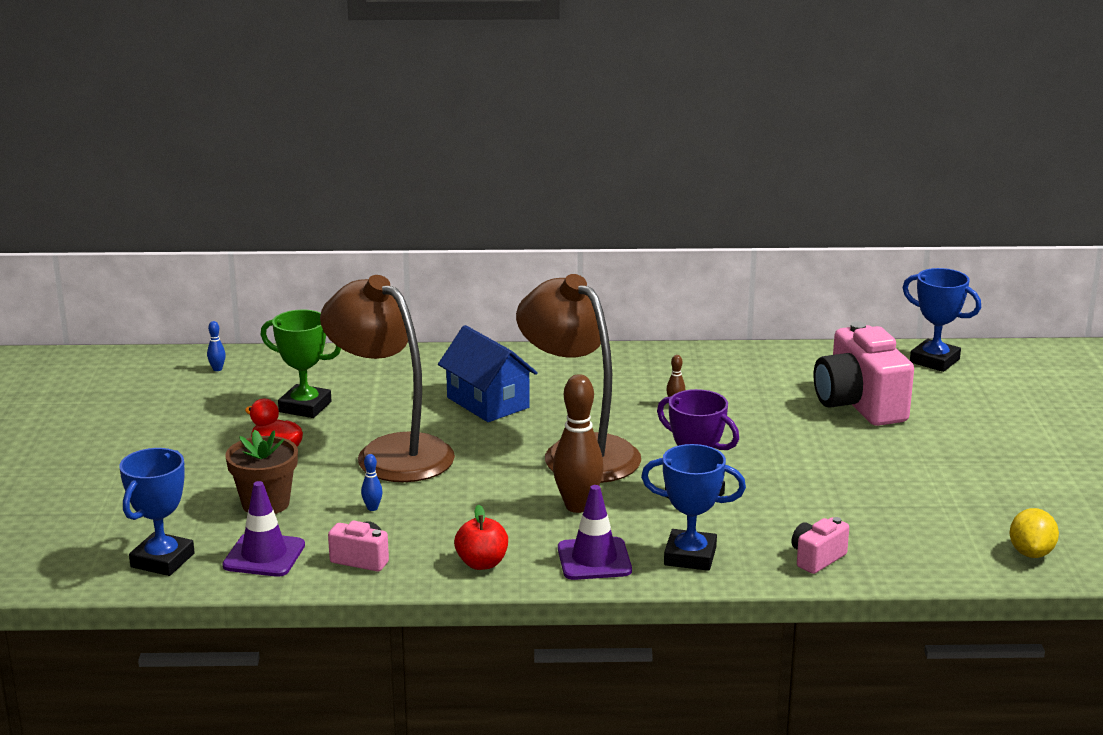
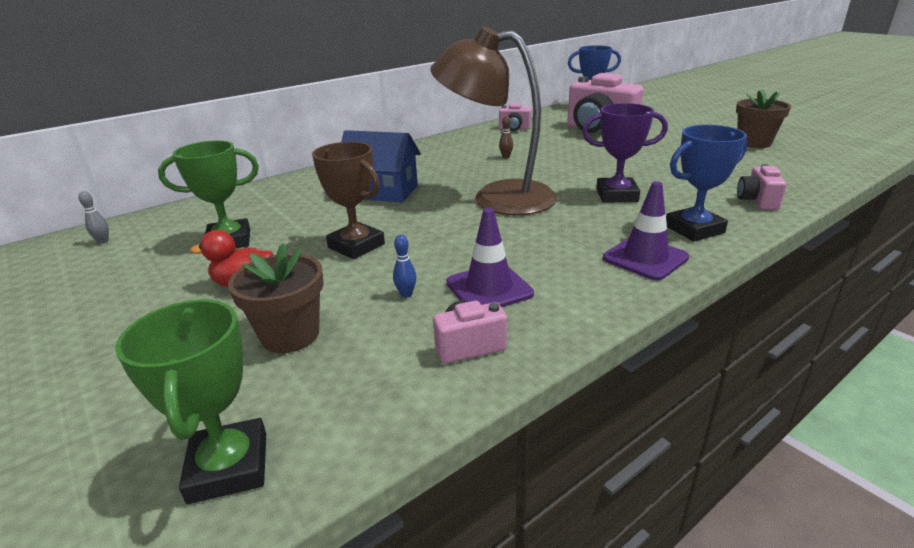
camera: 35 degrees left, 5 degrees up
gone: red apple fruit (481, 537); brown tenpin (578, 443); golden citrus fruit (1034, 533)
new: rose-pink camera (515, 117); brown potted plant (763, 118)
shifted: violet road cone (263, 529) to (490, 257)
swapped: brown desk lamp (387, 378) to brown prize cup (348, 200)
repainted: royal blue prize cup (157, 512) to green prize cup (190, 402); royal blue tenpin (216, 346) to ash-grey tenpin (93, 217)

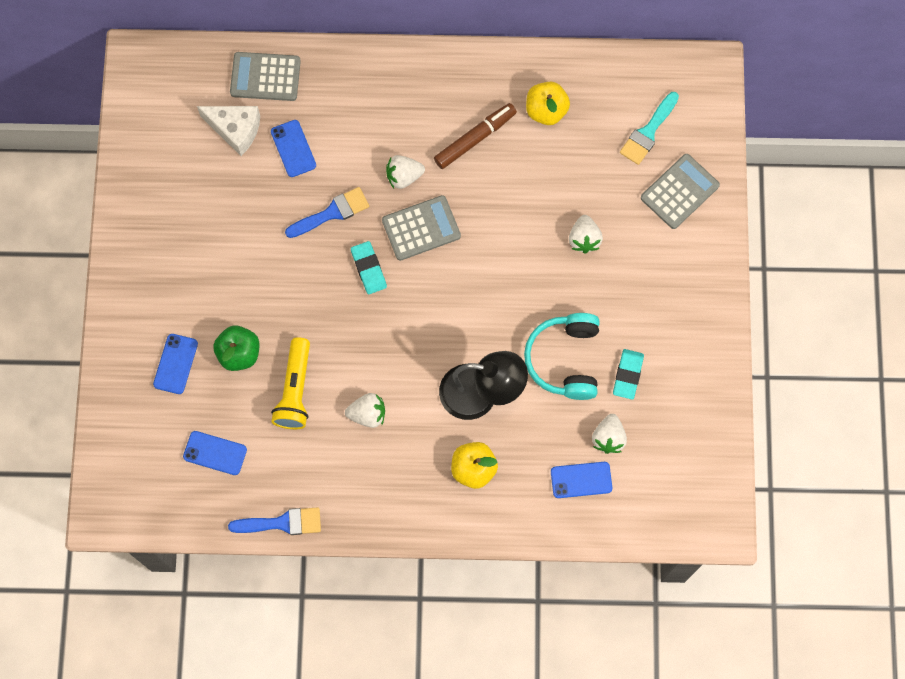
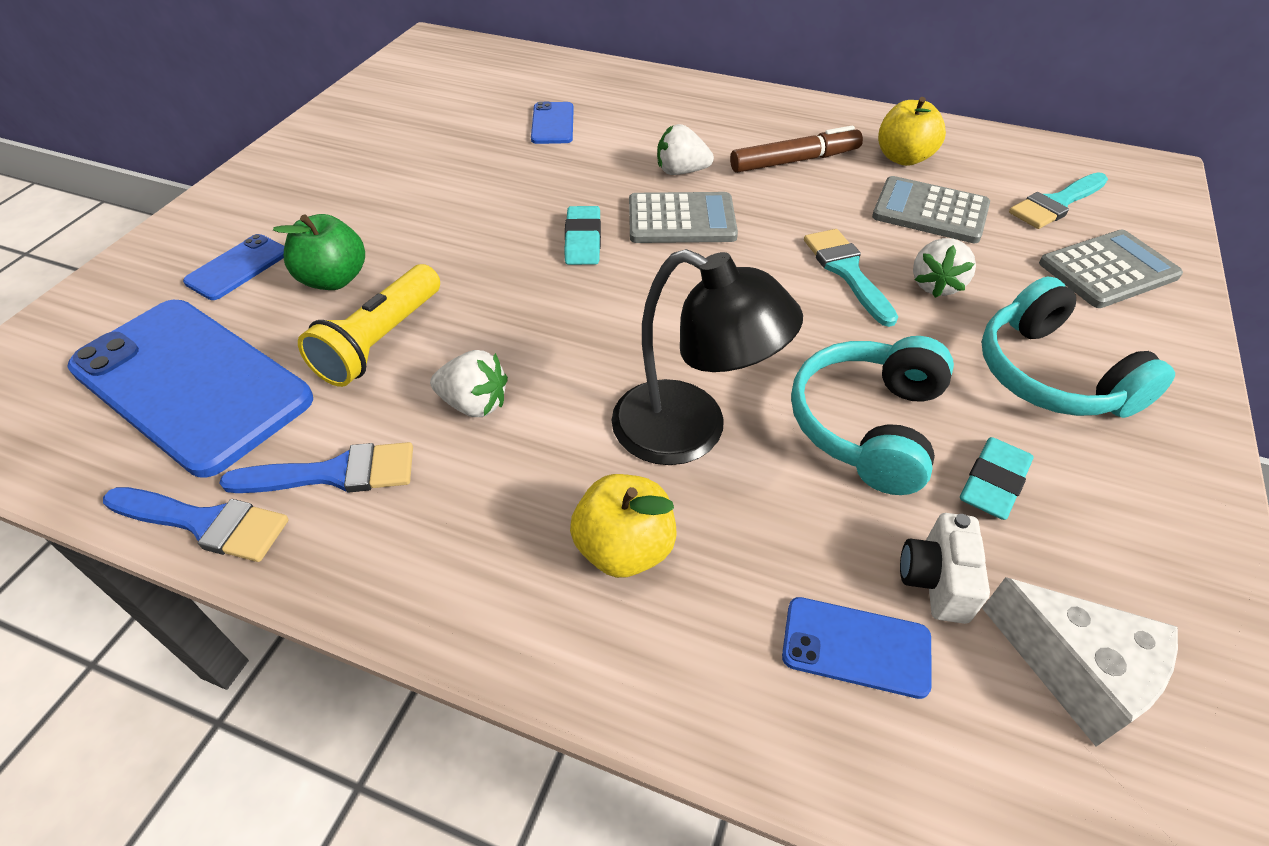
camera: 20 degrees right, 25 degrees down
new: aqua paint brush (851, 278); aqua headset (1078, 347)
shifted: snow-white cheese (228, 131) to (1080, 662); ash-grey calculator (265, 76) to (931, 209); royal blue paint brush (327, 212) to (316, 467)
swapped: snow-white strawberry (609, 434) to snow-white camera (945, 568)
scaled: royal blue smartphone (215, 453) = (190, 389) x2.23

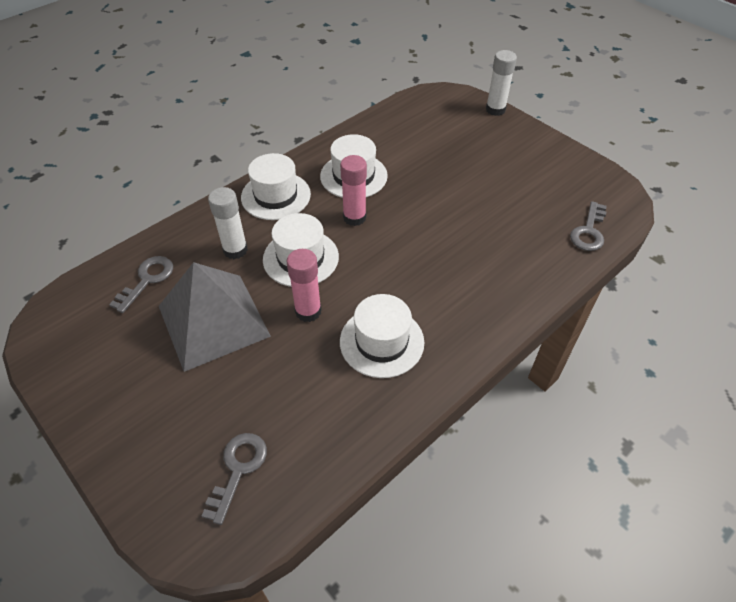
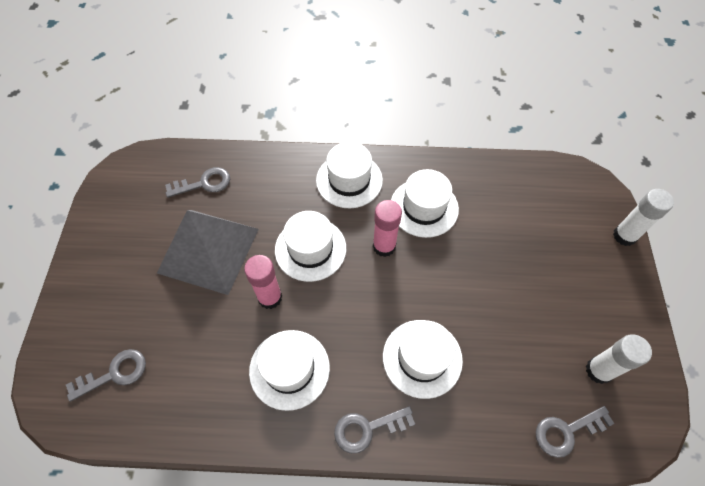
camera: 45 degrees right, 10 degrees up
new: ash-grey latchkey (374, 430); snow-white top hat (423, 359)
shifted: snow-white glue (228, 223) to (619, 359)

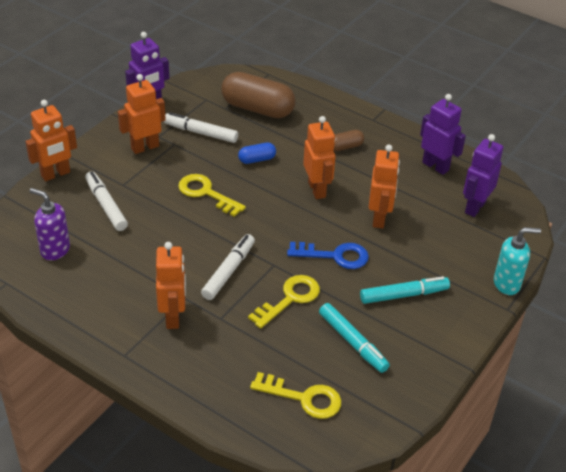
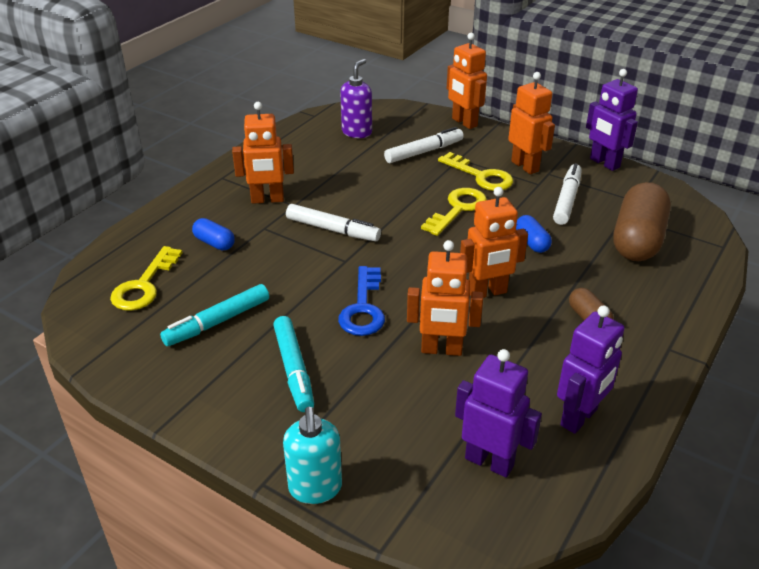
camera: 90 degrees right, 5 degrees down
new: royal blue pill shape (213, 234)
shifted: golden latchkey (284, 302) to (475, 171)

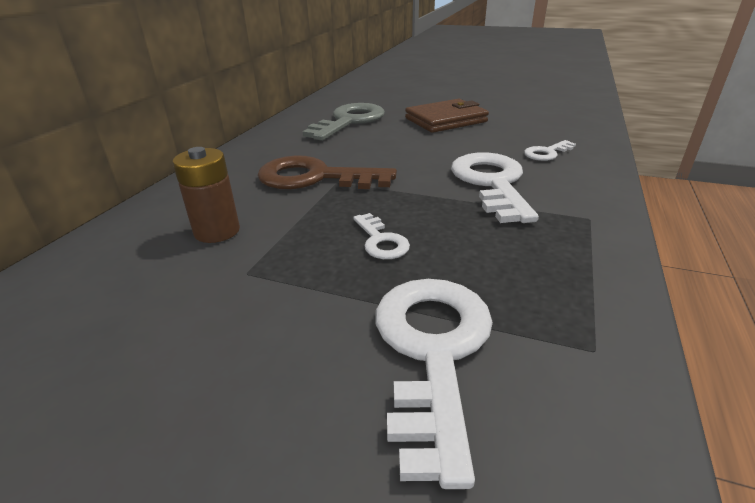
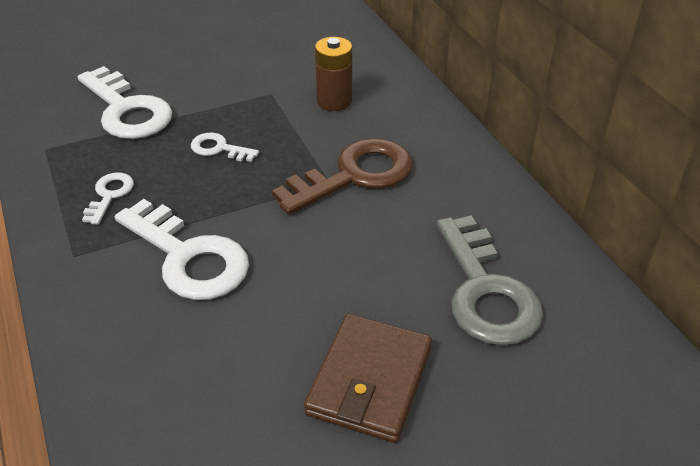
camera: 135 degrees right, 10 degrees up
shifted: snow-white latchkey (550, 150) to (108, 198)

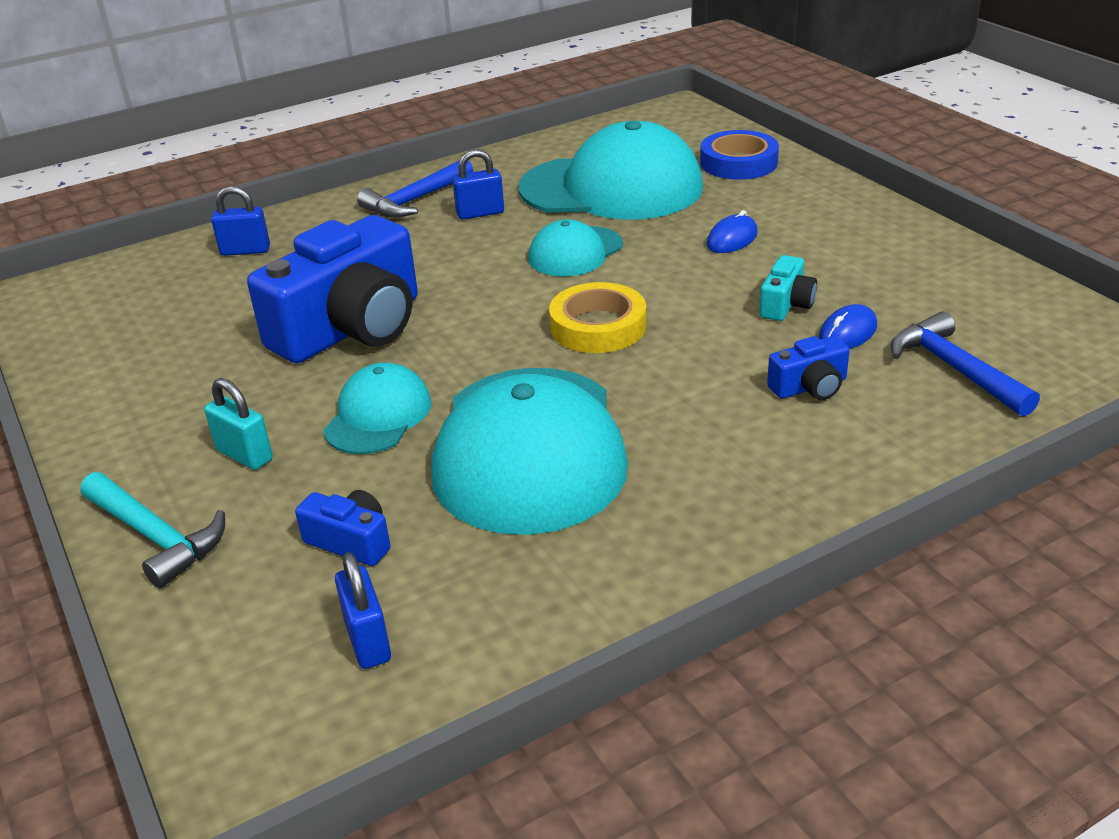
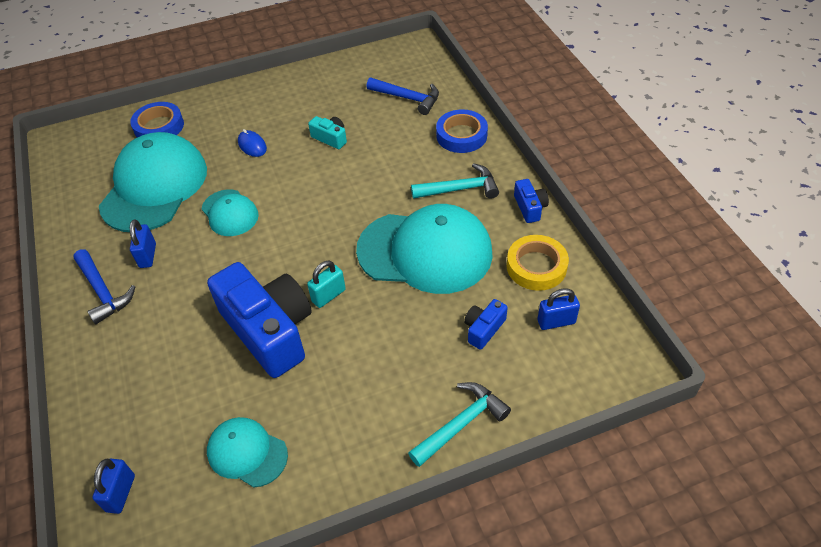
camera: 80 degrees left, 15 degrees up
gone: royal blue PC mouse (847, 326)
new: aqua carpenter's hammer (455, 181); royal blue sticky tape (462, 131)
shifted: aqua padlock (238, 424) to (326, 284); royal blue padlock (240, 221) to (113, 486); aqua cap (377, 408) to (247, 452); golden sticky tape (597, 317) to (538, 263); royal blue camera (808, 368) to (531, 201)
rotated: royal blue carpenter's hammer (965, 364) = (402, 96) 135 degrees counterclockwise

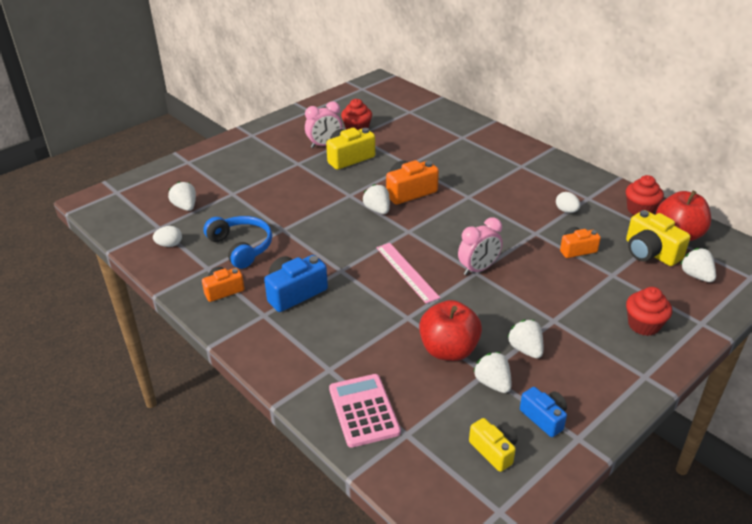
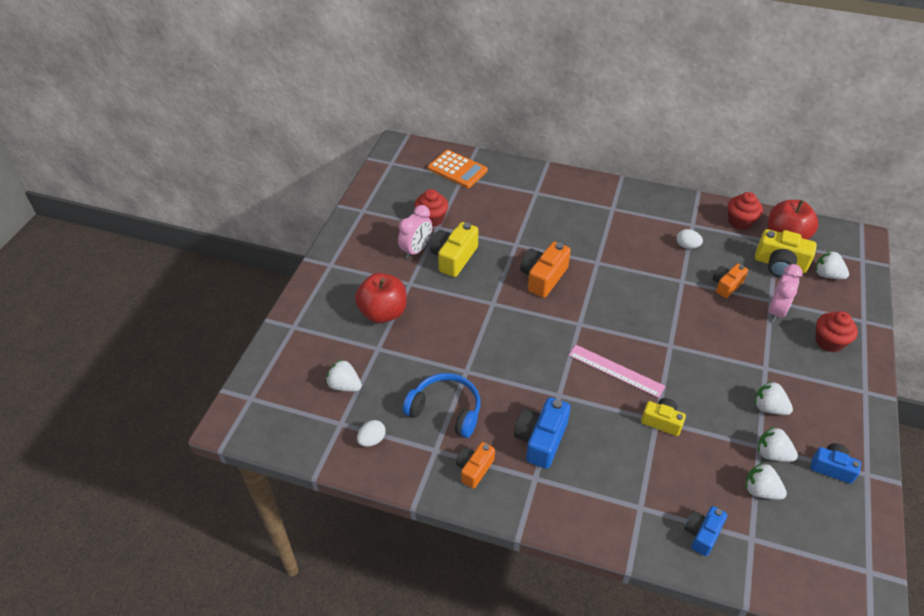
camera: 30 degrees left, 10 degrees up
new: orange calculator (458, 169)
shifted: snow-white strawberry (376, 199) to (766, 481); red apple fruit (450, 330) to (381, 298); rose-pink clock (480, 246) to (786, 293); golden camera (493, 445) to (663, 417)
swapped: rose-pink calculator (365, 411) to royal blue camera (705, 531)

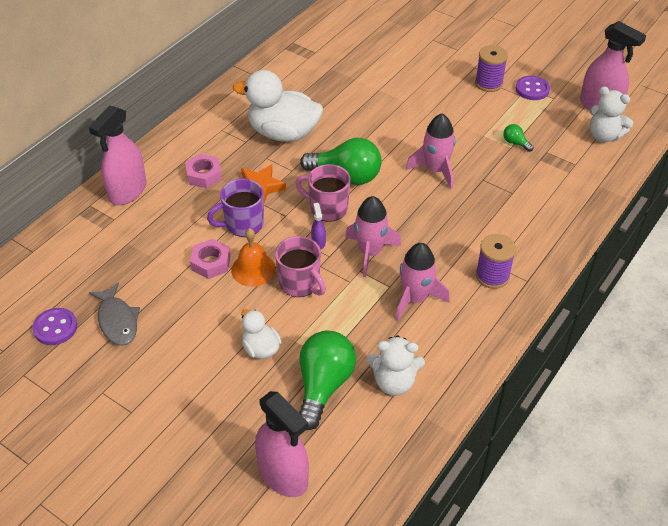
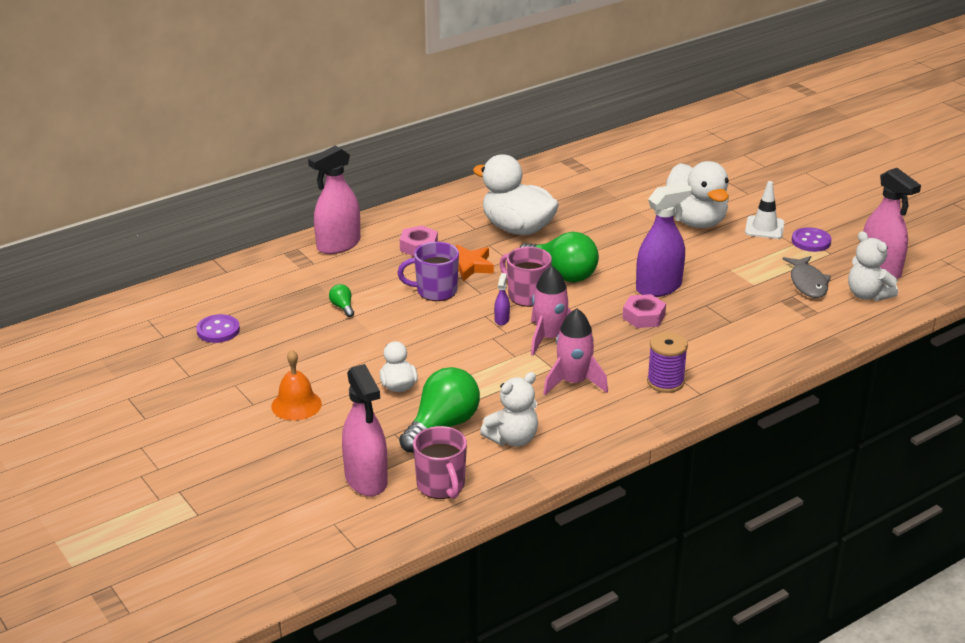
camera: 20 degrees right, 15 degrees down
new: snow-white toy duck (697, 194)
shifted: ash-grey toy fish (114, 314) to (807, 277); rose-pink hex nut (210, 259) to (644, 311); orange bell (253, 257) to (296, 385); rose-pink tea mug (300, 266) to (440, 462); green bulb (518, 138) to (341, 300)
swapped: rose-pink toy rocket (431, 151) to violet spray cleaner (664, 240); violet spool (491, 68) to snow-white road cone (764, 210)
rotated: snow-white stuffed bear (396, 365) = (509, 409) 60 degrees counterclockwise

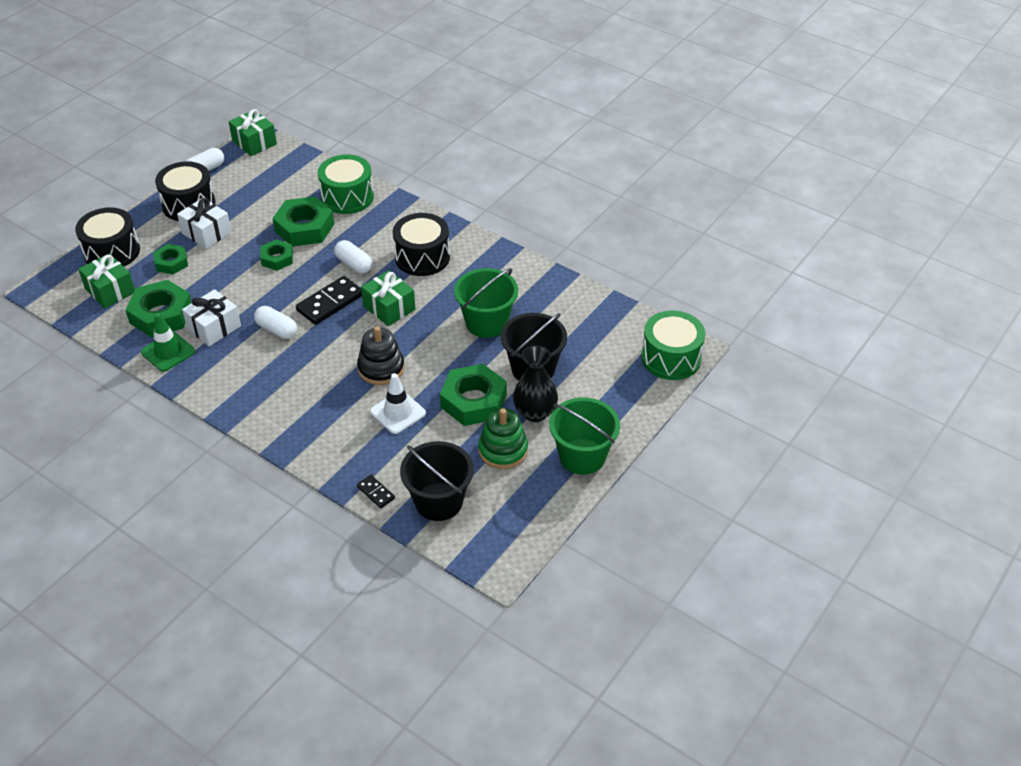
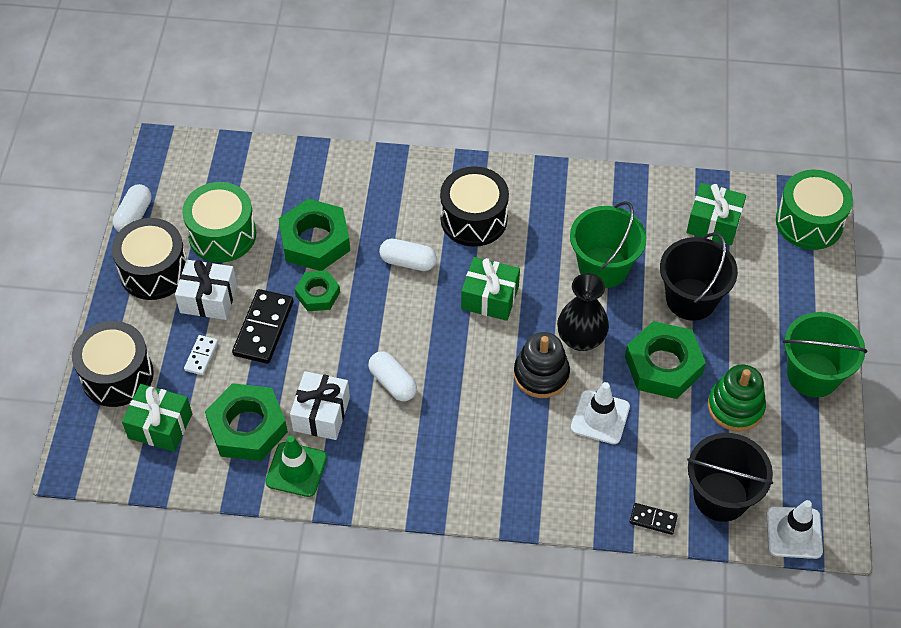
camera: 30 degrees left, 10 degrees up
new: snow-white road cone (794, 529)
shifted: green gift (253, 132) to (716, 214); jet-black domino (329, 300) to (263, 326); green drum (346, 184) to (219, 222); jet-black flower vase (535, 383) to (583, 312)
swapped: green hex nut (170, 259) to snow-white domino (201, 355)
rotated: snow-white pill shape (275, 322) = (392, 376) 45 degrees clockwise

